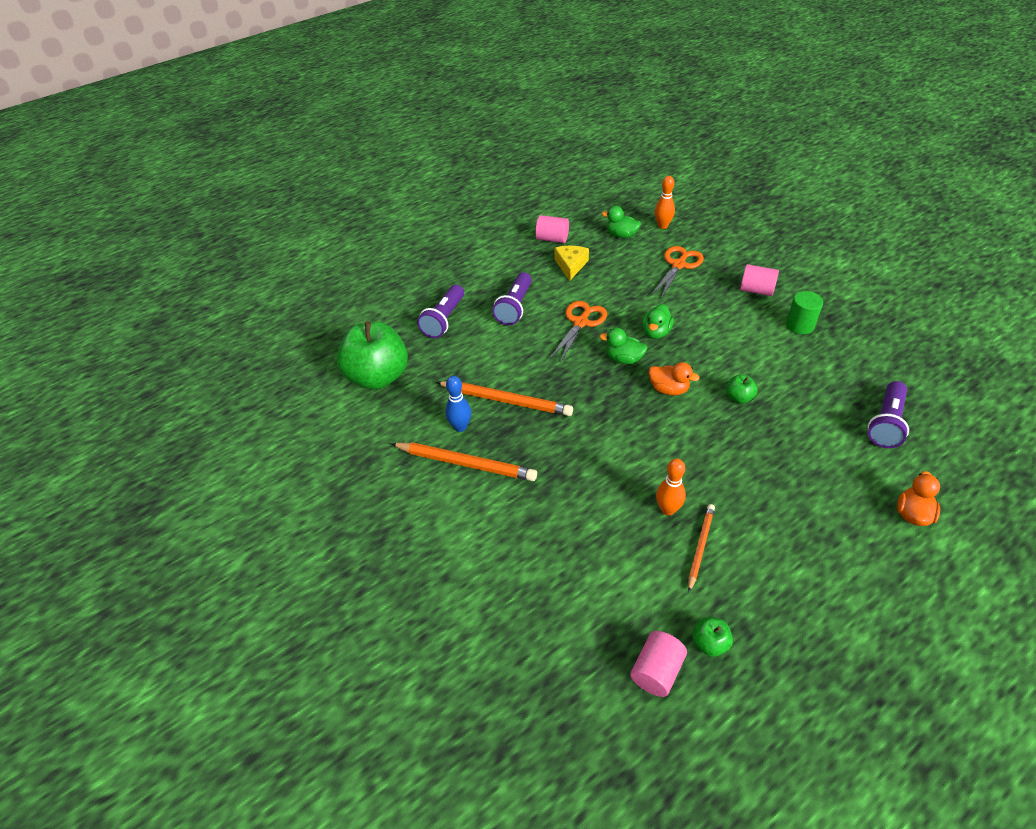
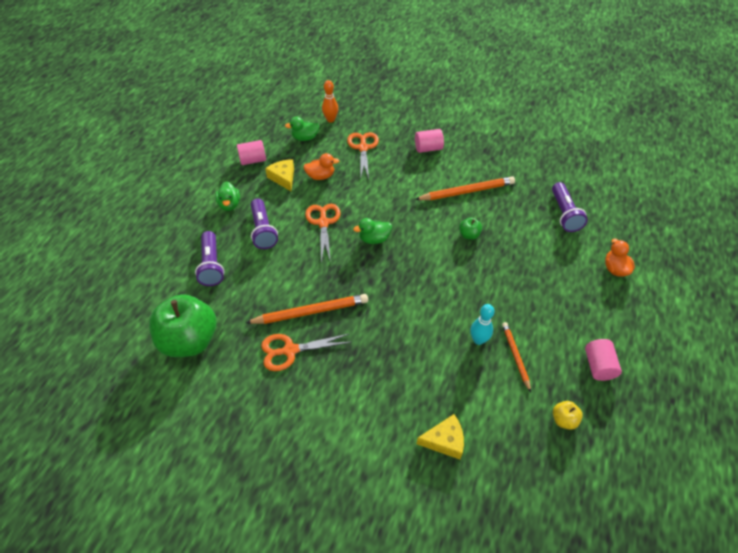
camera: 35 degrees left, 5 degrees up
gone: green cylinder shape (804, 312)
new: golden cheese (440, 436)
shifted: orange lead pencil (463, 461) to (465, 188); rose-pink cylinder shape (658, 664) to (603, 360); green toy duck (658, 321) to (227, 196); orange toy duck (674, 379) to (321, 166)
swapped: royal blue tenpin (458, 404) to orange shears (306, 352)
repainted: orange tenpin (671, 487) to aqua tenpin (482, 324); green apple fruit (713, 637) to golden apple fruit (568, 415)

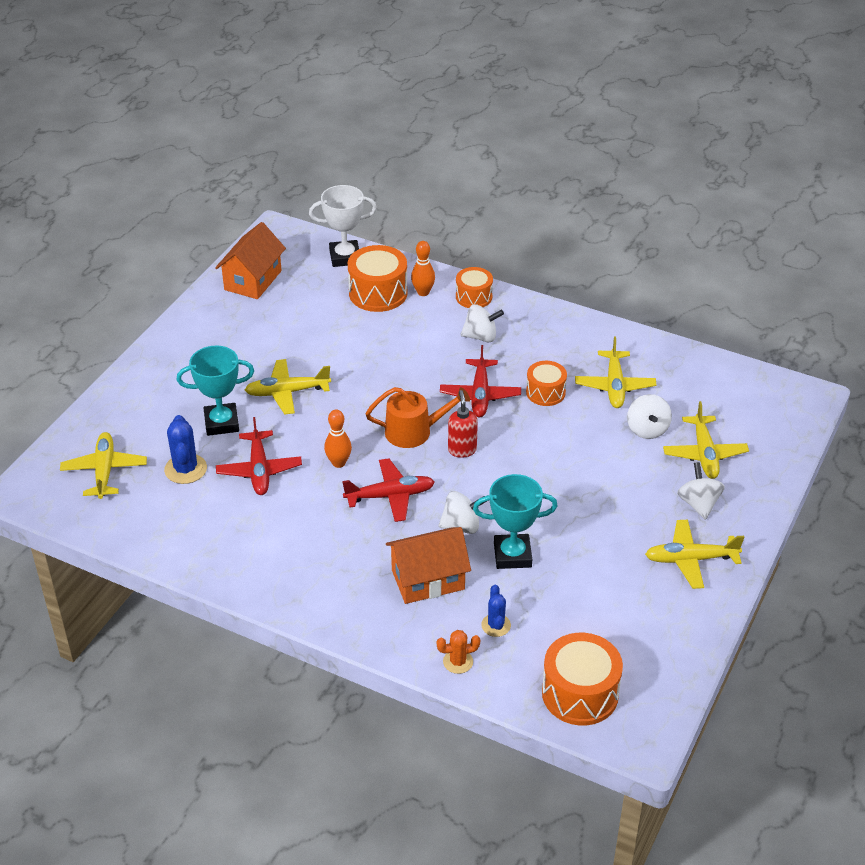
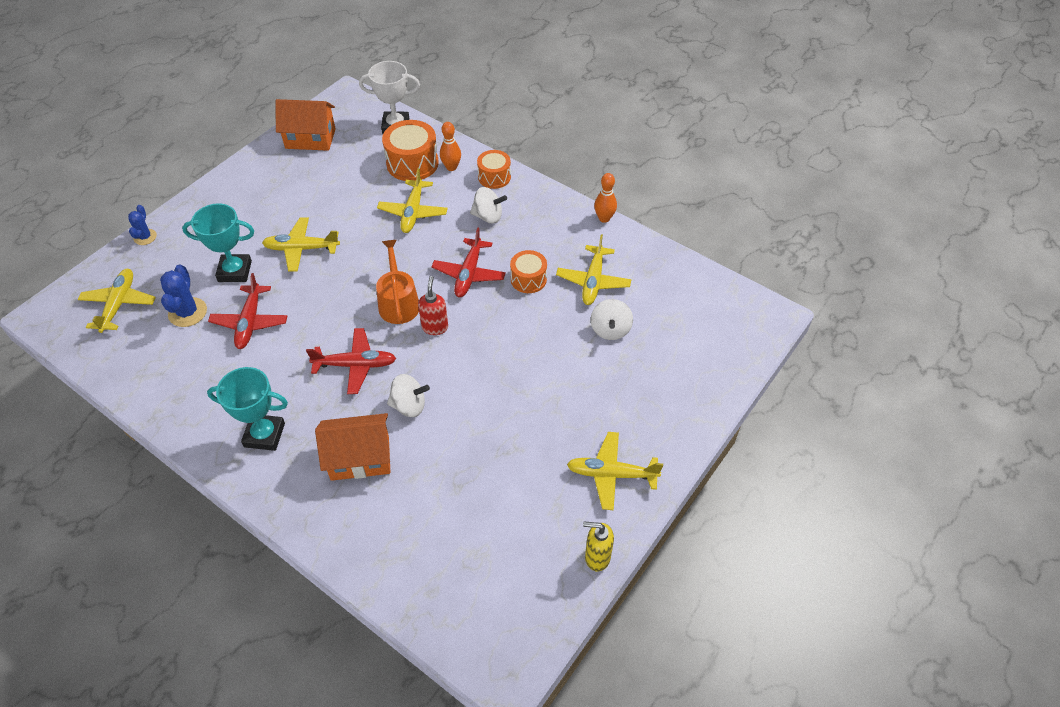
camera: 10 degrees right, 10 degrees up
gone: orange saguaro cactus (458, 652); orange drum (582, 679); snow-white toy top (701, 491)
new: golden soap pump (598, 546)
shifted: orange tenpin (338, 439) to (605, 198); aqua prize cup (515, 521) to (247, 409); royal blue saguaro cactus (496, 611) to (142, 225); golden aeroplane (706, 440) to (412, 200)
rotated: orange toy house (250, 260) = (305, 125) 60 degrees clockwise; orange sprinkling can (417, 417) = (397, 282) 105 degrees counterclockwise

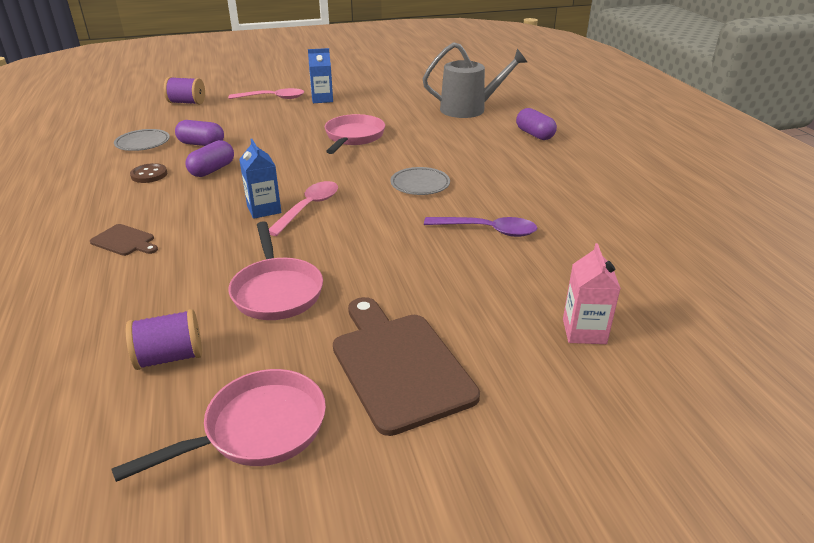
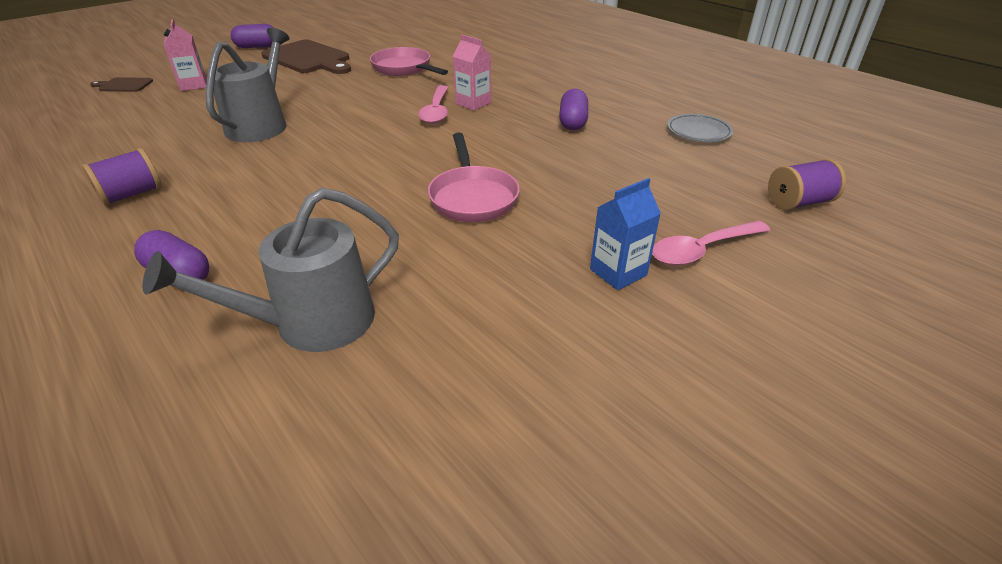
camera: 155 degrees right, 5 degrees up
gone: rose-pink frying pan (219, 425); brown button (148, 173); ash-grey plate (420, 181)
shifted: brown cutting board (124, 240) to (121, 84); violet spool (164, 339) to (122, 177); violet pill shape (199, 133) to (252, 36)
swapped: violet spoon (480, 227) to ash-grey sprinkling can (248, 85)
repainted: royal blue juice carton (260, 179) to rose-pink juice carton (472, 72)

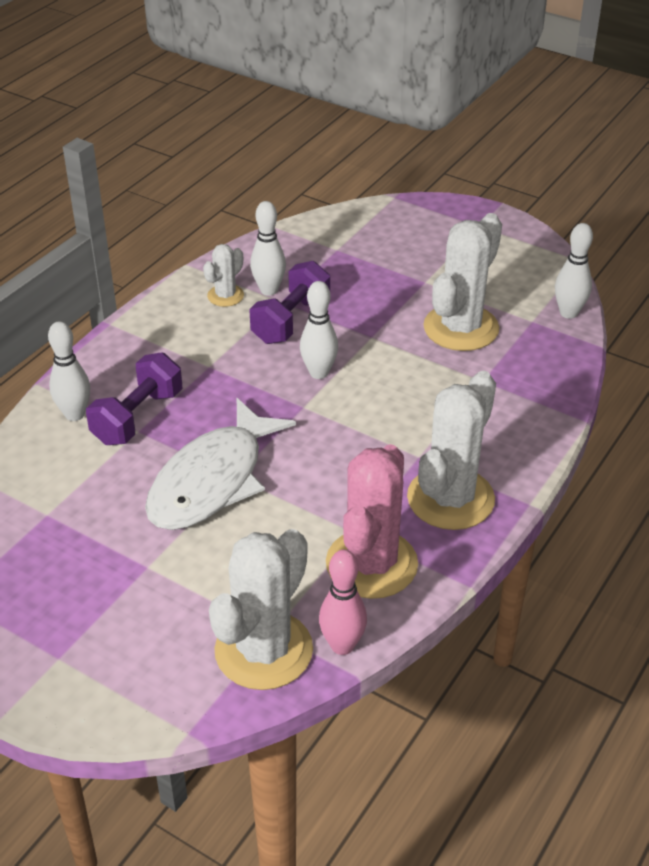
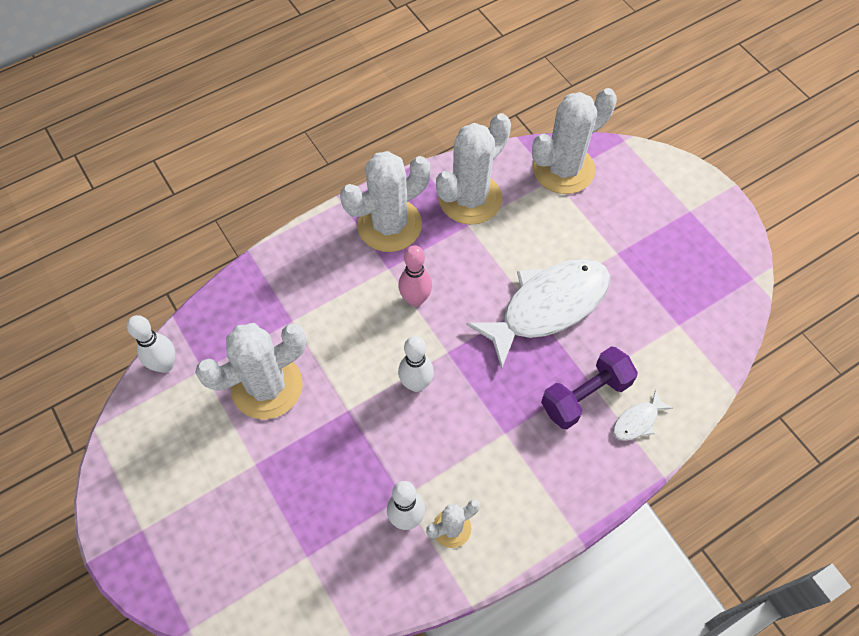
camera: 155 degrees left, 20 degrees up
gone: violet dumbbell (289, 302)
shifted: rose-pink tenpin (343, 602) to (415, 276)
swapped: snow-white tenpin (69, 371) to snow-white toy fish (643, 415)
repainted: rose-pink saguaro cactus (372, 521) to snow-white saguaro cactus (473, 169)

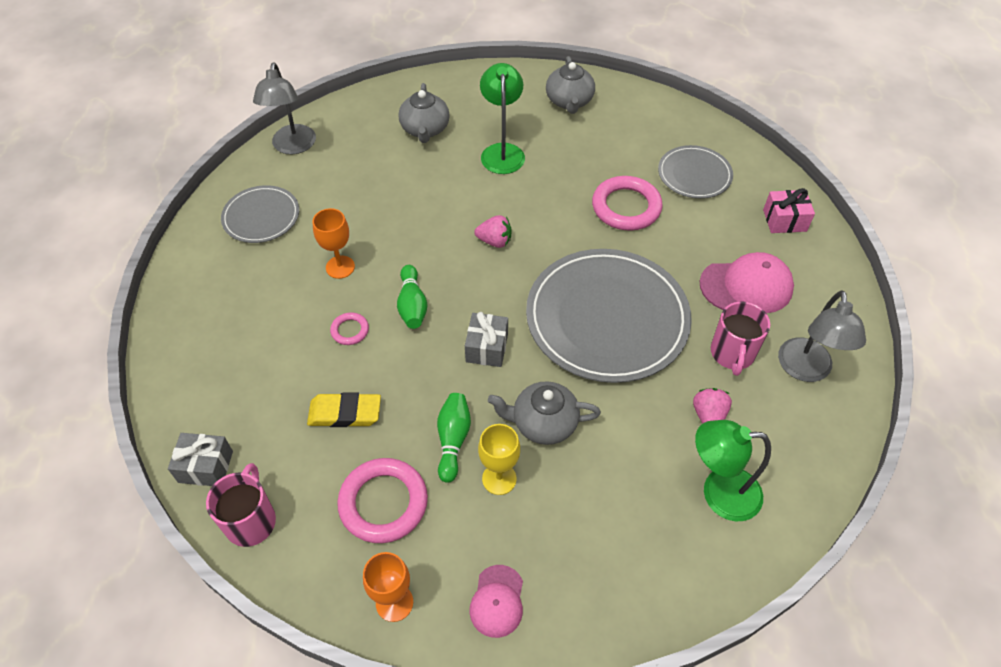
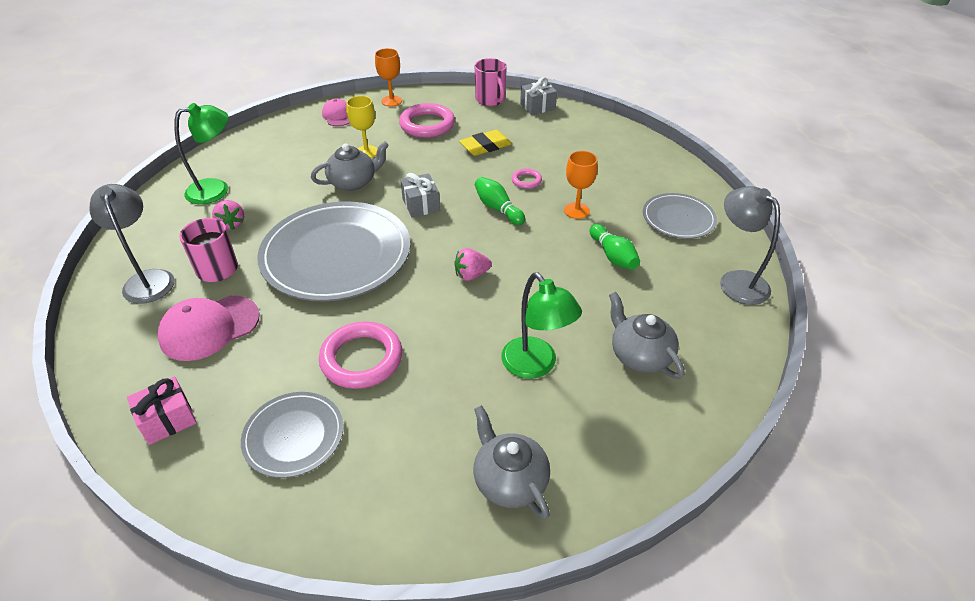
camera: 150 degrees right, 10 degrees down
shifted: green tenpin (454, 438) to (615, 247)

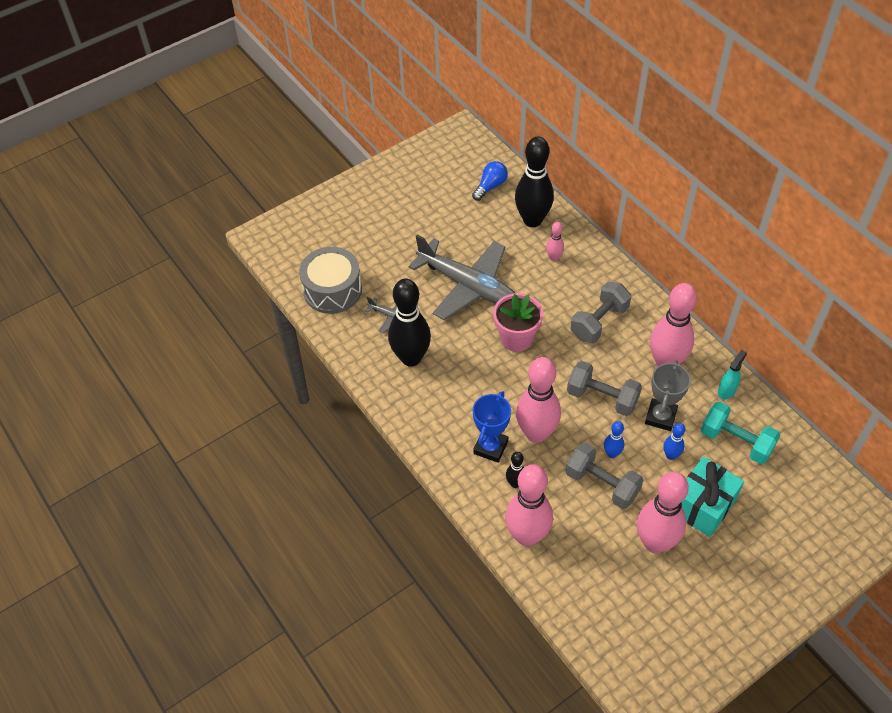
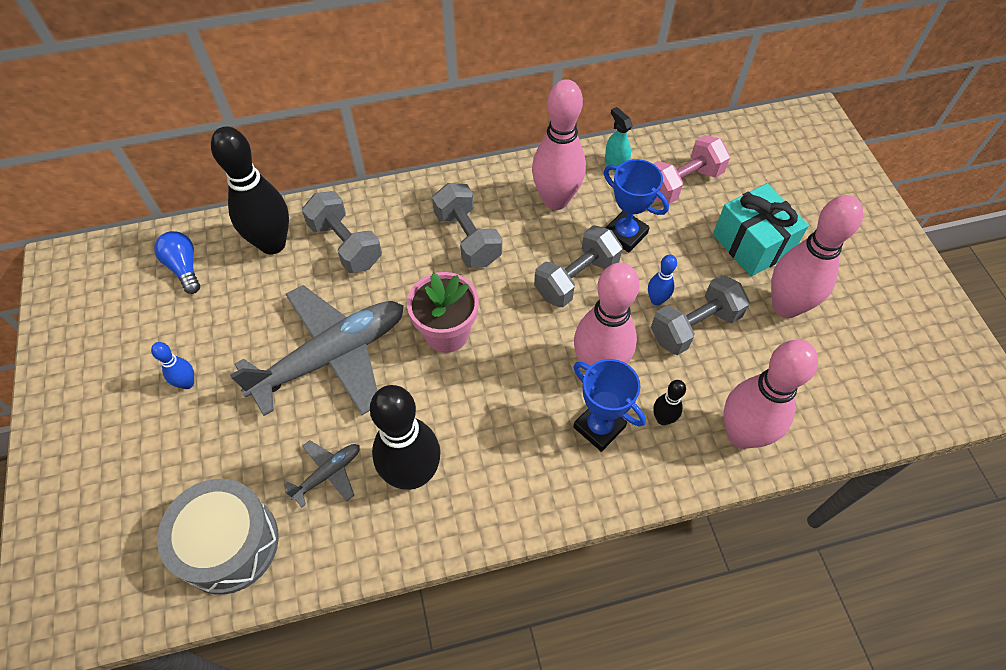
camera: 70 degrees left, 5 degrees up
shifted: royal blue tenpin (674, 441) to (172, 365)
swapped: rose-pink tenpin (555, 241) to ash-grey dumbbell (342, 232)
repainted: ash-grey prize cup (668, 395) to royal blue prize cup (636, 206); aqua dumbbell (740, 432) to rose-pink dumbbell (691, 169)

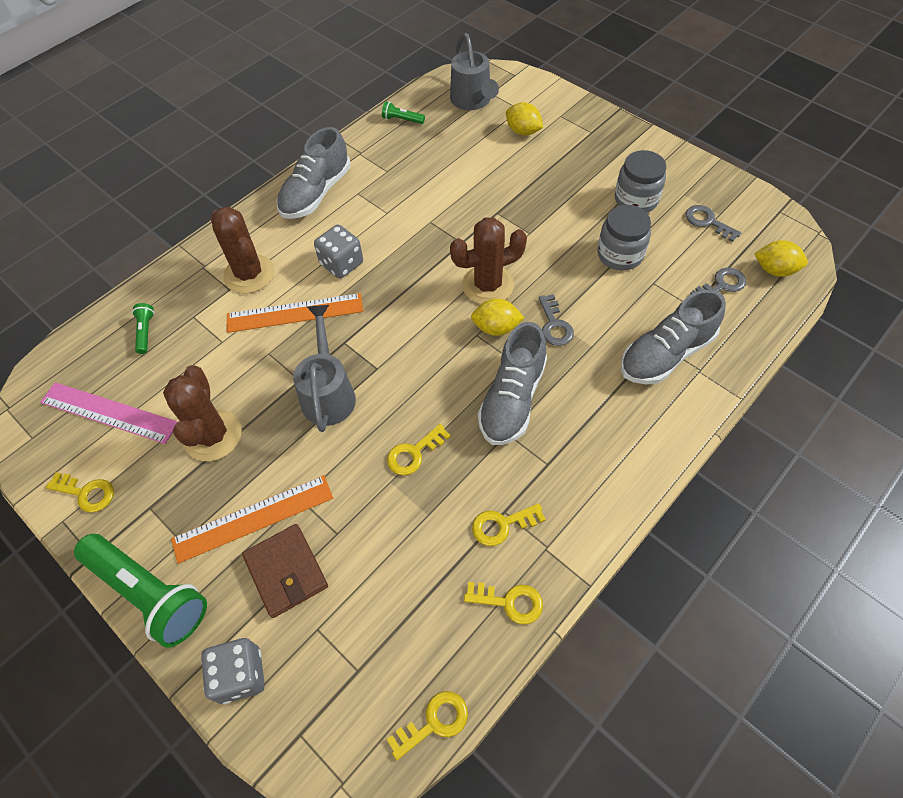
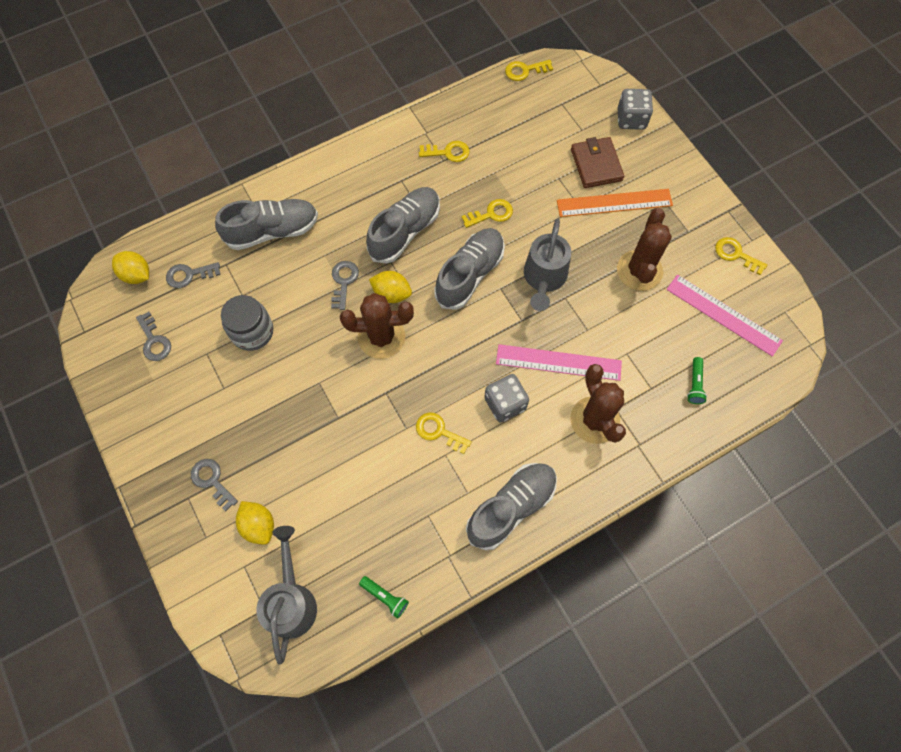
camera: 165 degrees left, 10 degrees up
gone: green flashlight (140, 591); ash-grey preserve jar (640, 181)
new: ash-grey latchkey (214, 485); ash-grey lace-up shoe (470, 269)
shifted: golden latchkey (503, 603) to (443, 433)
repainted: orange straightedge (295, 313) to rose-pink straightedge (559, 362)

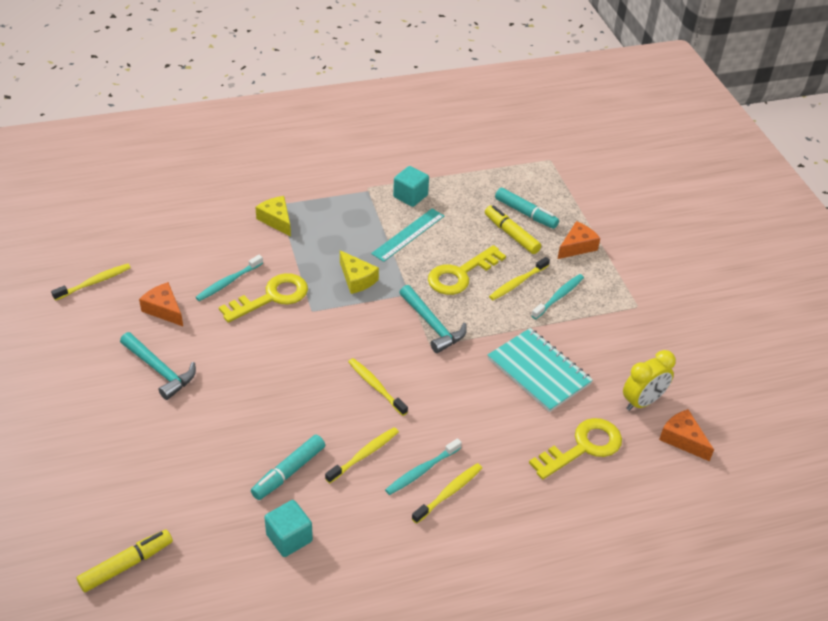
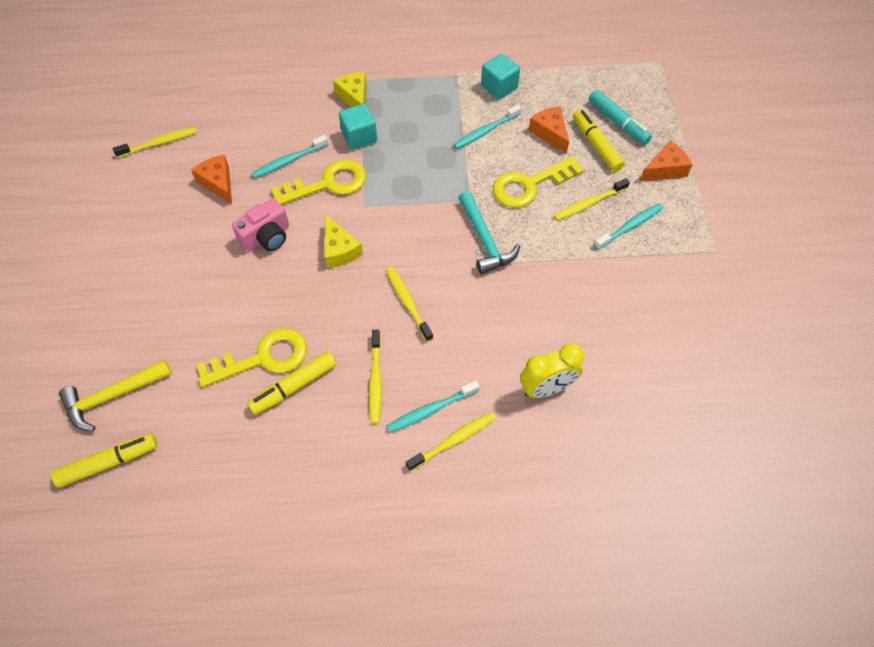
camera: 15 degrees right, 15 degrees up
gone: aqua carpenter's hammer (158, 366); aqua notebook (540, 370)
new: golden carpenter's hammer (115, 395); rose-pink camera (260, 225)
shifted: aqua cube (288, 528) to (358, 127); golden cheese (359, 272) to (344, 241); golden latchkey (575, 449) to (251, 357); golden clock (649, 380) to (552, 370); orange cheese (686, 435) to (549, 130)
swapped: aqua straightedge (407, 235) to aqua dental brush (487, 126)
repainted: aqua felt pen (288, 467) to golden felt pen (291, 383)
rotated: golden dental brush (362, 455) = (375, 377) 120 degrees clockwise

